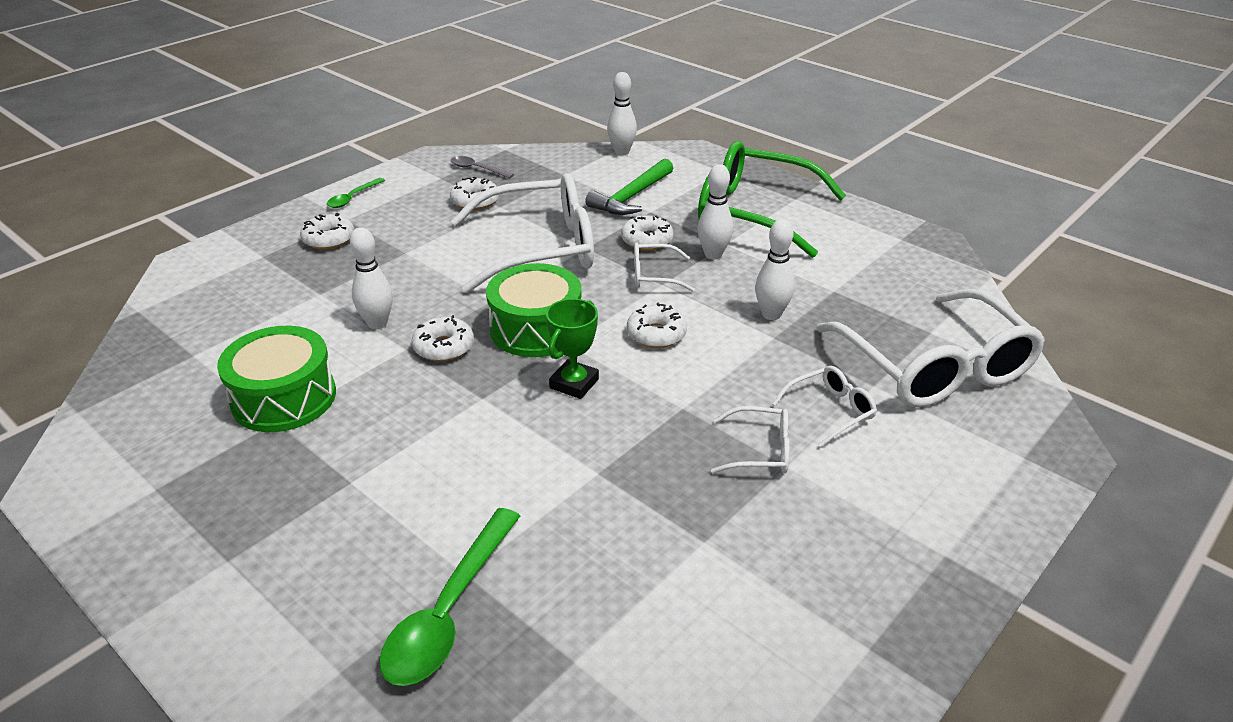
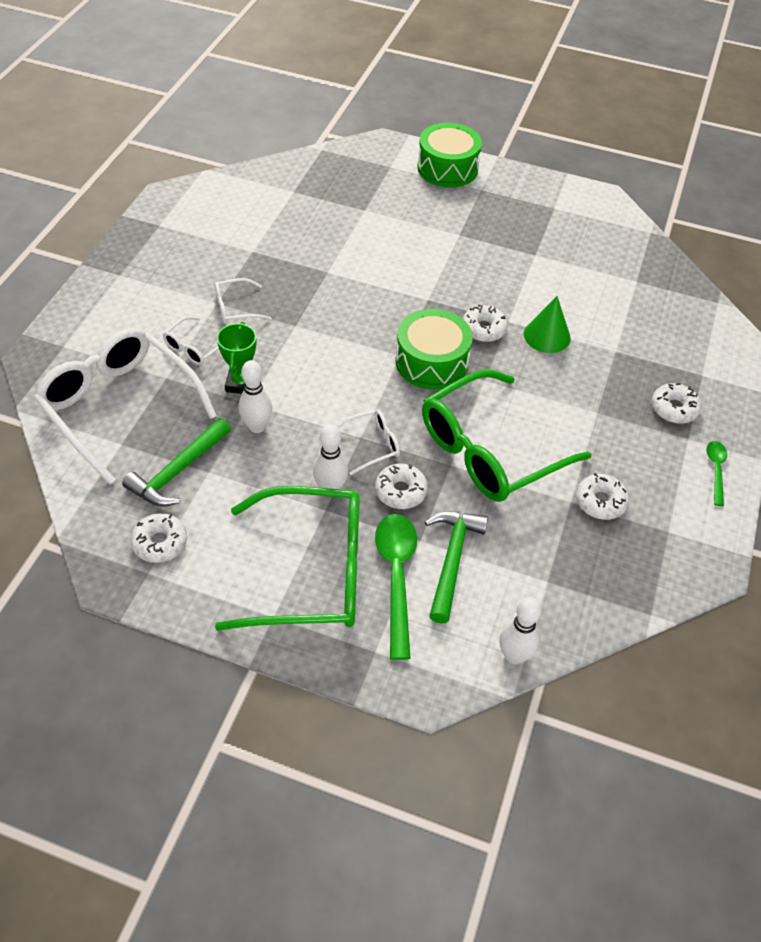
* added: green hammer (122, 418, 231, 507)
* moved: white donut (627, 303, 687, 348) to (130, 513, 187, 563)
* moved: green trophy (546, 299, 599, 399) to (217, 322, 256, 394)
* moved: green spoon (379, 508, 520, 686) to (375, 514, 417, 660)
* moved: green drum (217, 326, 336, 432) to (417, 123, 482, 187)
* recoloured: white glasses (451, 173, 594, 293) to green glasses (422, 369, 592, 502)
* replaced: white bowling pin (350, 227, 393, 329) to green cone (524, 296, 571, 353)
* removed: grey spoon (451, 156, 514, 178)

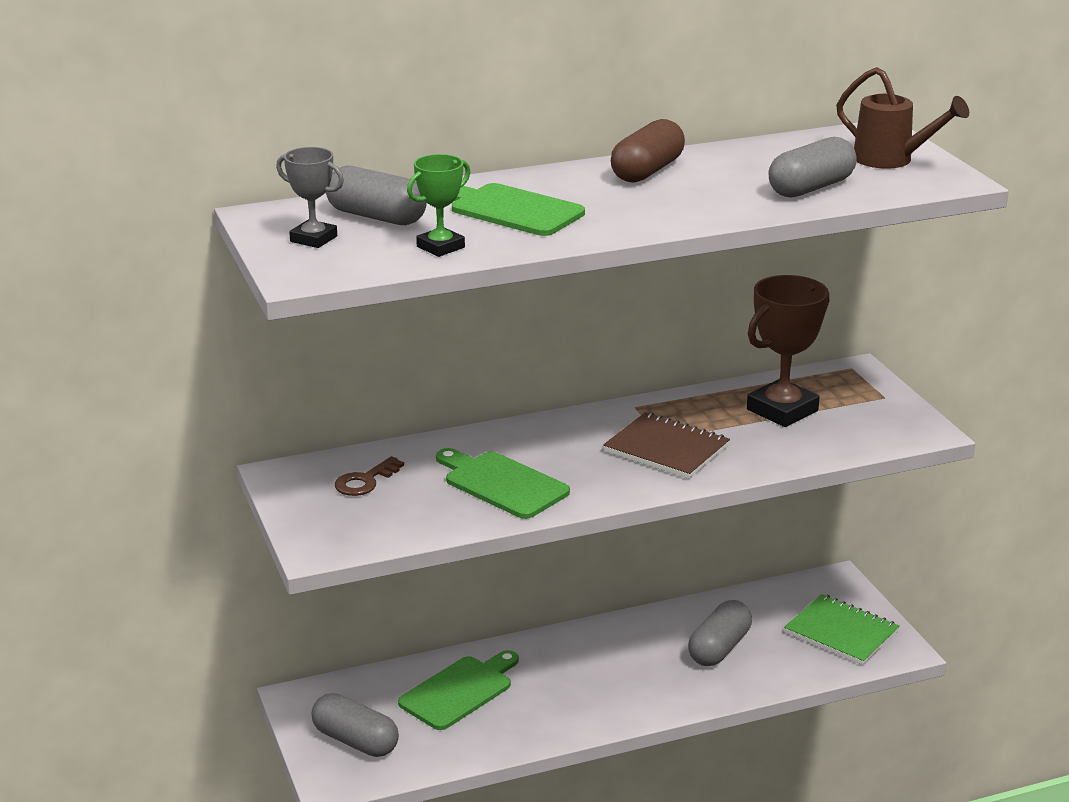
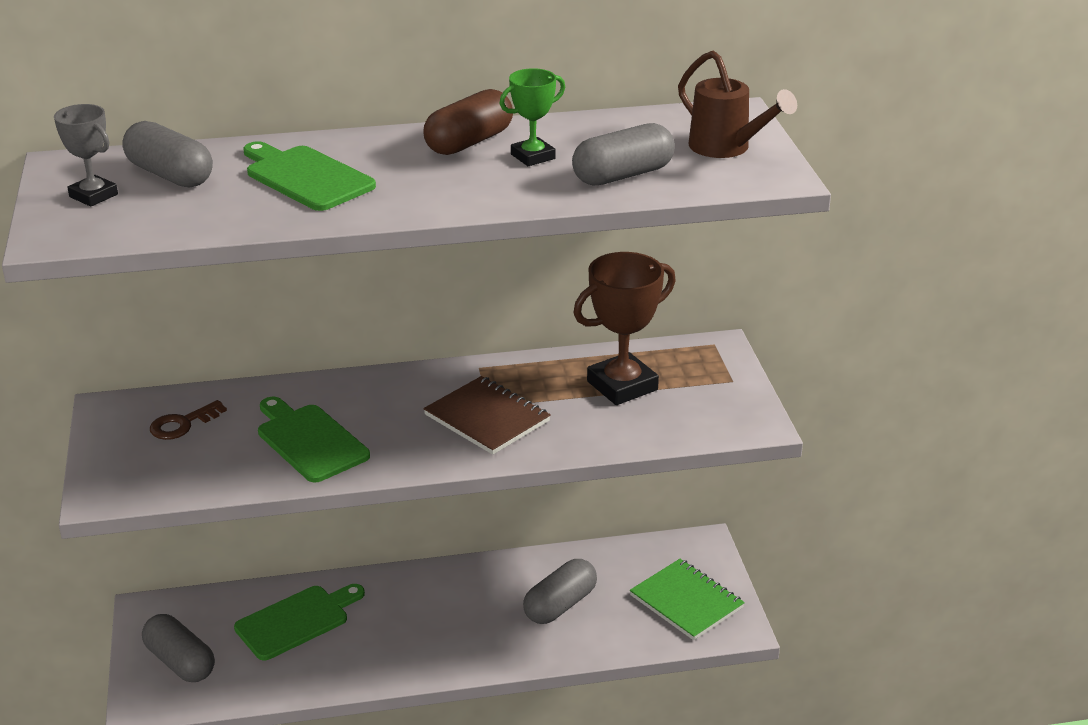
* moved: green trophy (407, 154, 470, 257) to (500, 68, 565, 166)

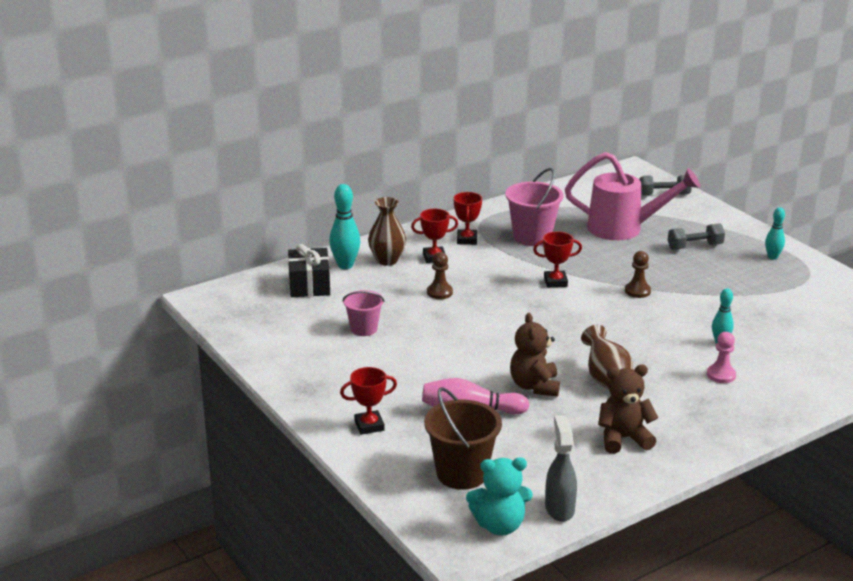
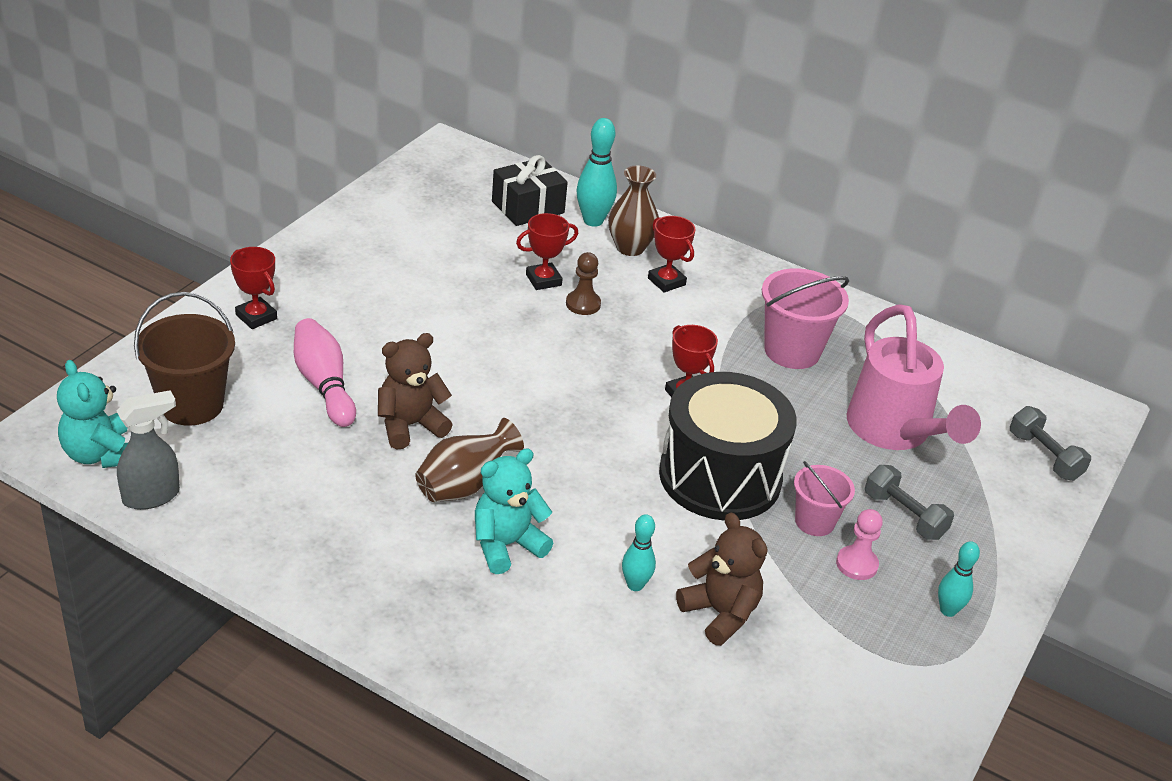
* added: turquoise teddy bear (475, 448, 553, 574)
* moved: red trophy (454, 192, 482, 245) to (516, 213, 578, 290)
* replaced: brown pawn (625, 251, 651, 298) to black drum (659, 372, 797, 521)
* moved: brown teddy bear (598, 365, 658, 454) to (676, 512, 768, 646)
* moved: pink bucket (342, 290, 384, 336) to (794, 461, 855, 536)
* moved: pink pawn (707, 332, 736, 383) to (836, 509, 883, 580)

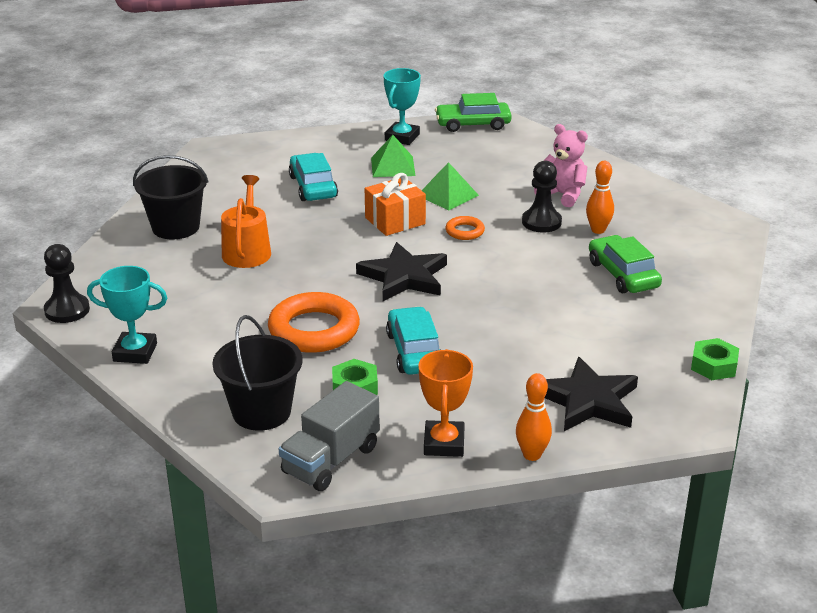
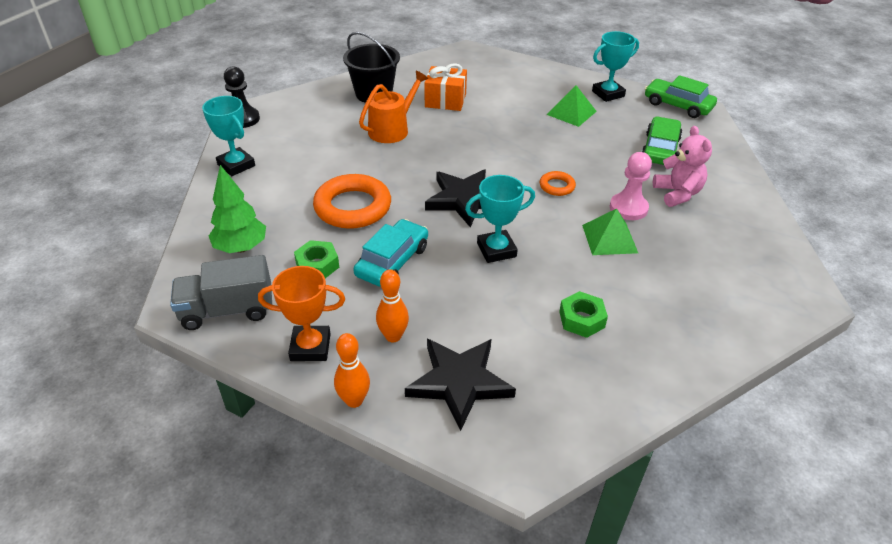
* replaced: black bucket (212, 315, 303, 431) to green tree (209, 165, 266, 253)
* turned: orange trophy (418, 349, 473, 457) = (258, 266, 345, 361) 45 degrees clockwise
* moved: orange bowling pin (586, 161, 614, 234) to (376, 269, 409, 342)
* moved: orange gift (365, 173, 426, 236) to (424, 63, 467, 111)
* added: turquoise trophy (465, 175, 535, 263)
* moved: green nut (691, 338, 739, 380) to (559, 291, 608, 338)
* moved: green pyramid (421, 162, 479, 211) to (582, 209, 638, 255)
* recoloured: black pawn (522, 161, 562, 232) to pink pawn (610, 152, 652, 220)
* moved: green car (589, 235, 662, 293) to (641, 117, 682, 165)
* removed: turquoise car (289, 153, 338, 201)

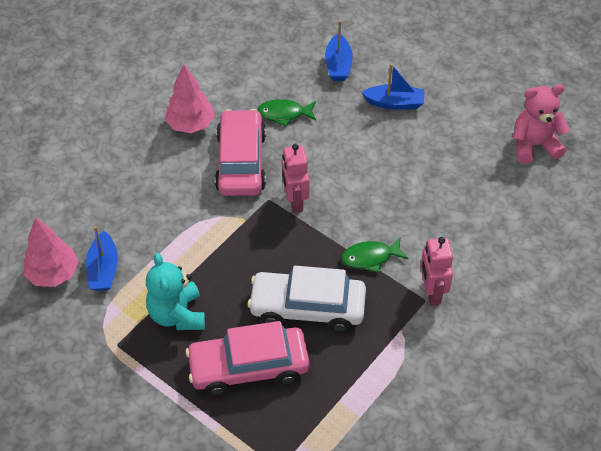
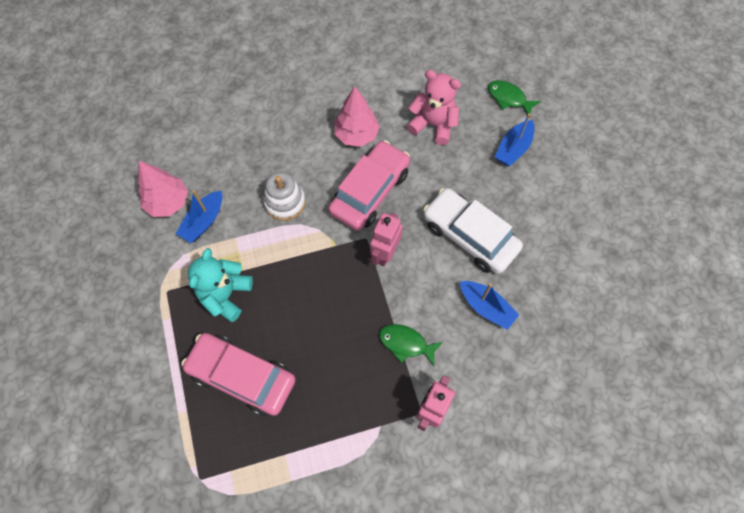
* added: white stacking toy (263, 172, 306, 221)
* moved: pink teddy bear (513, 84, 570, 164) to (407, 70, 461, 145)
* moved: white car (248, 266, 366, 332) to (423, 188, 523, 274)
* moved: blue boat (361, 63, 425, 110) to (460, 281, 519, 330)
* moved: green fish (257, 99, 316, 127) to (488, 80, 541, 118)

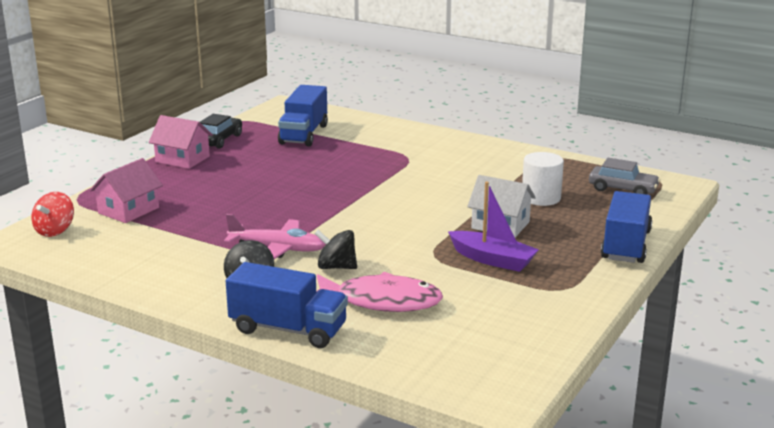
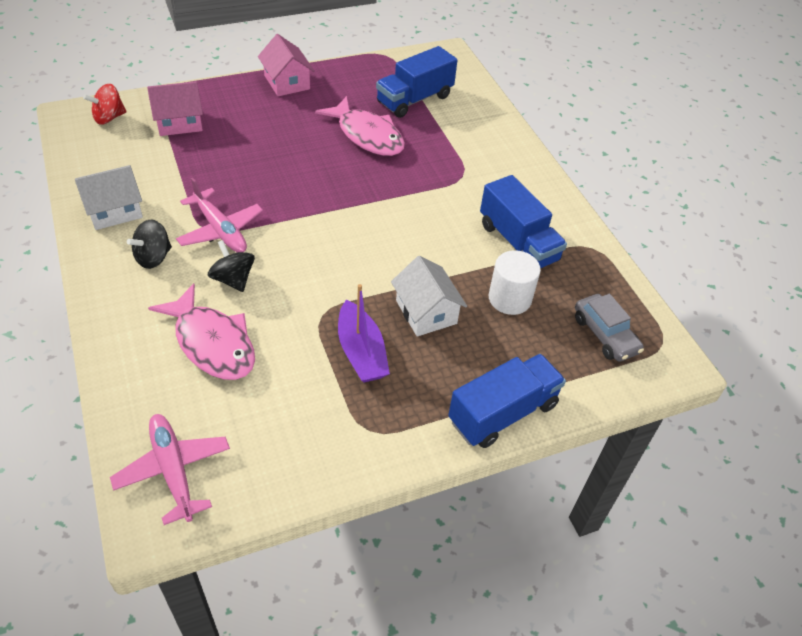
* added: white house (75, 165, 143, 230)
* added: pink plane (110, 414, 230, 525)
* added: pink fish (315, 96, 405, 156)
* moved: blue truck (226, 262, 348, 348) to (480, 175, 567, 269)
* removed: black car (200, 114, 242, 149)

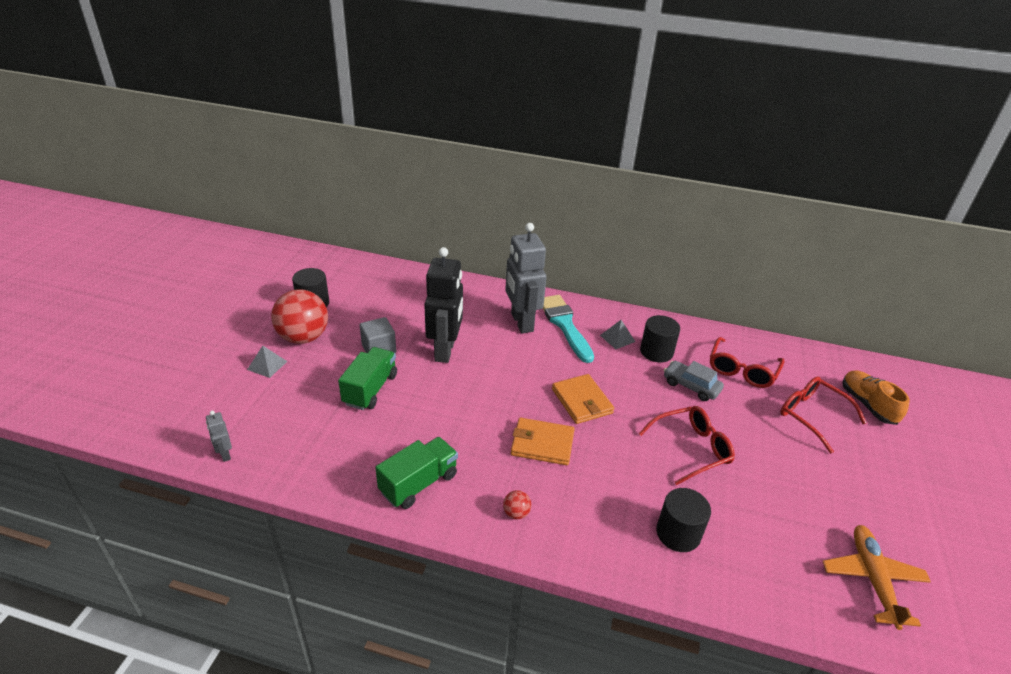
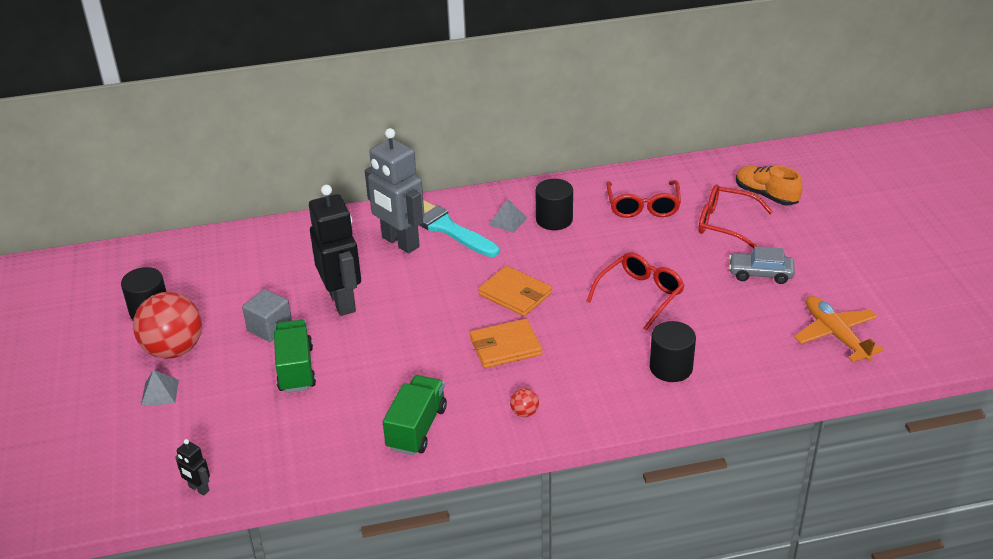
* recoloured: grey robot (206, 411, 232, 462) to black robot (175, 439, 210, 496)
* moved: grey car (664, 361, 724, 401) to (729, 246, 795, 284)

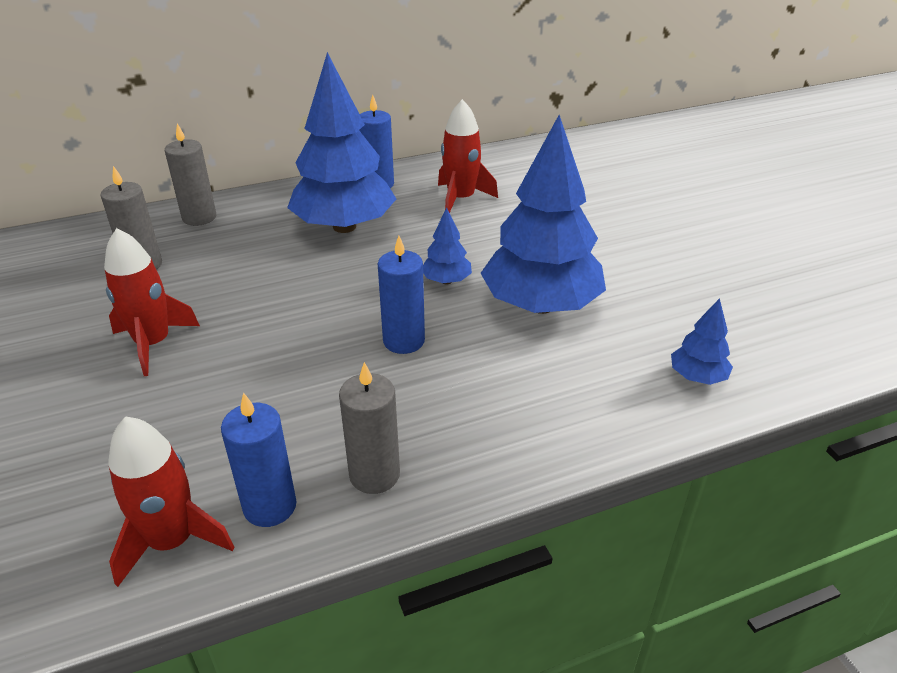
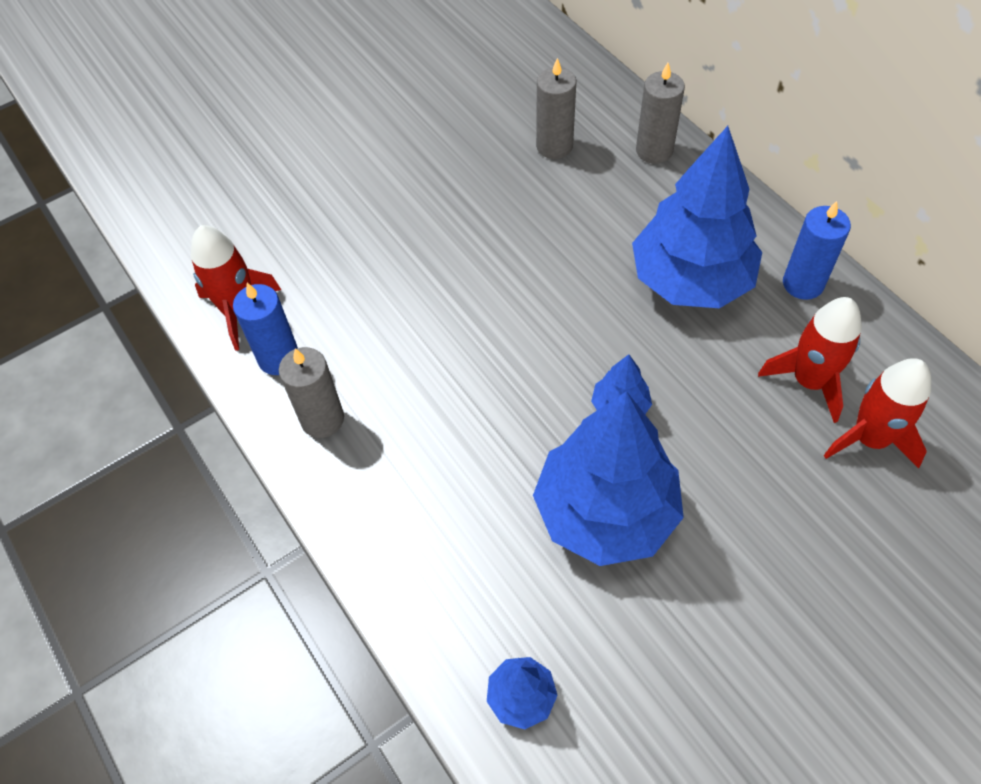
* moved: red rocket (104, 228, 200, 376) to (824, 358, 931, 469)
* removed: blue candle (378, 236, 425, 354)

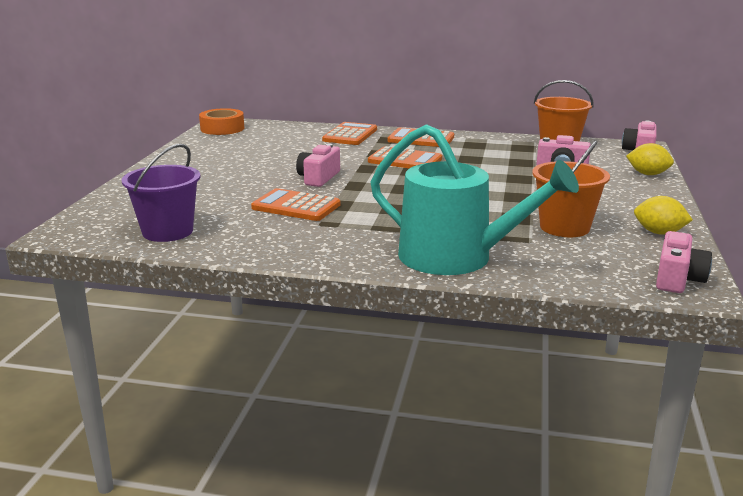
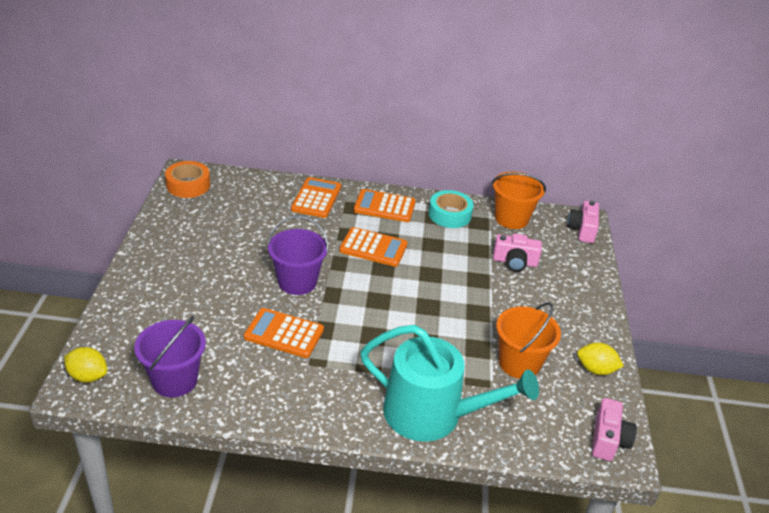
* moved: yellow lemon (626, 143, 674, 175) to (64, 347, 107, 383)
* replaced: pink camera (296, 144, 340, 187) to purple bucket (267, 216, 329, 295)
* added: turquoise tape (429, 190, 474, 228)

